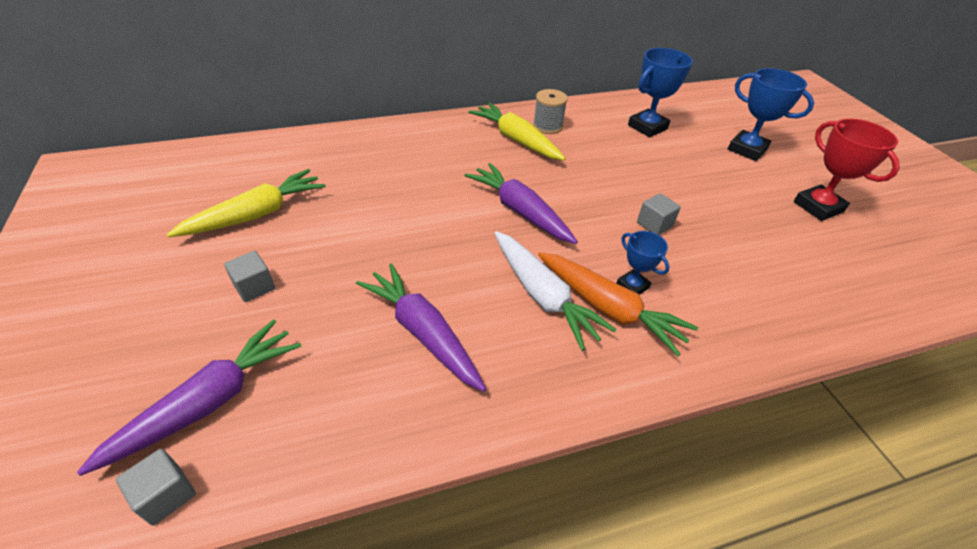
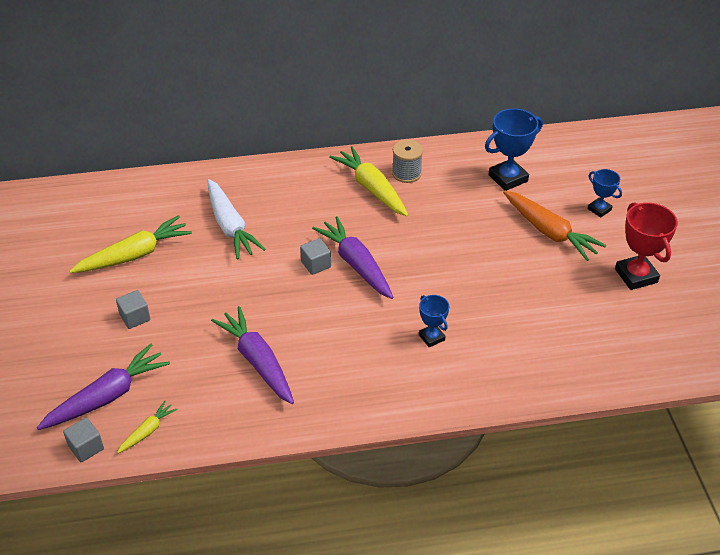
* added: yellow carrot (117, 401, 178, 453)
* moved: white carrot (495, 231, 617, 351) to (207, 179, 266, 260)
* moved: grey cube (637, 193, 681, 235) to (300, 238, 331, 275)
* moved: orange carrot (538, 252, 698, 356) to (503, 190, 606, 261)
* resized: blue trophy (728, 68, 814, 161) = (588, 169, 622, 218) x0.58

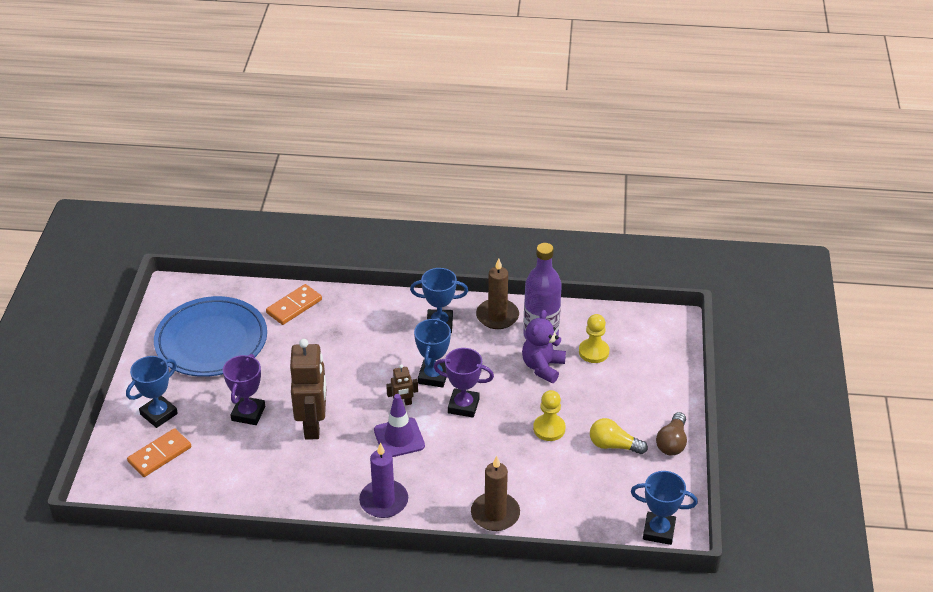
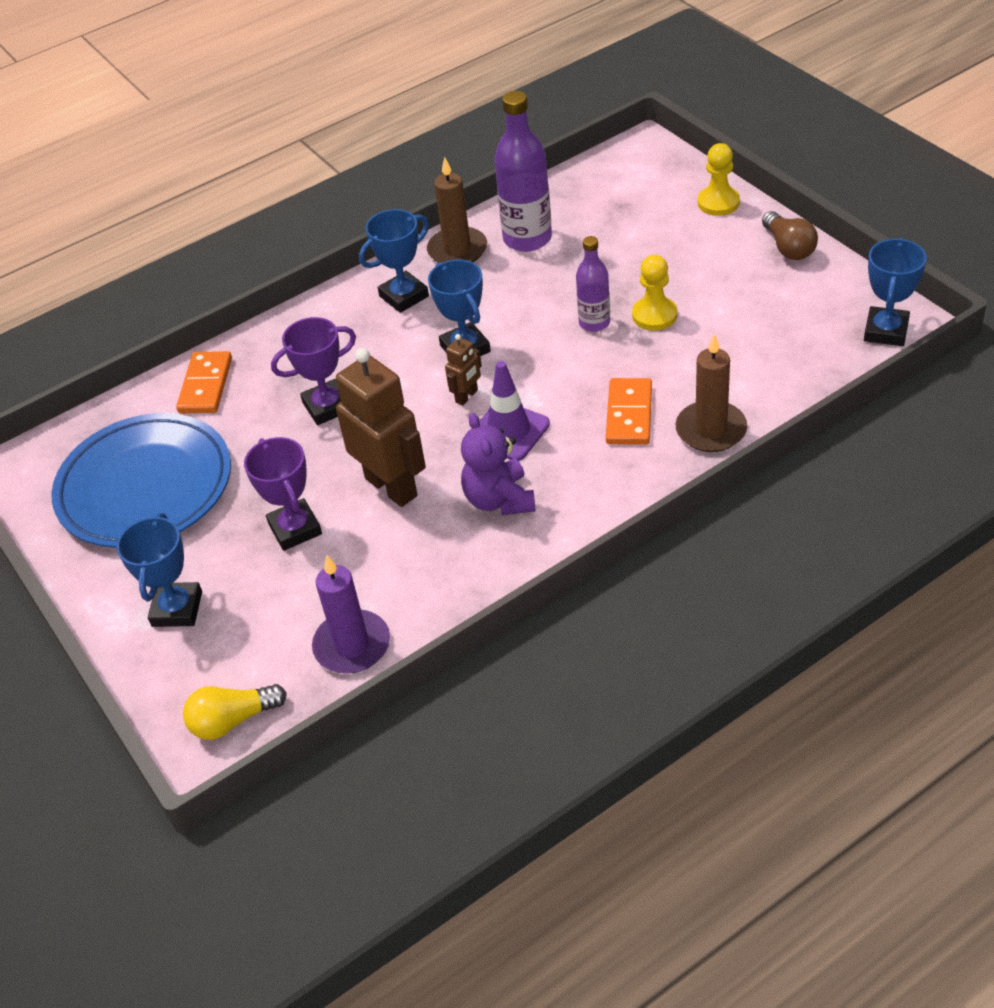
* moved: yellow light bulb (590, 418, 648, 454) to (183, 684, 287, 740)
* moved: purple trophy (434, 348, 494, 417) to (271, 317, 356, 425)
* moved: purple candle (359, 443, 408, 518) to (312, 555, 390, 673)
* moved: purple teddy bear (522, 310, 566, 383) to (461, 413, 535, 515)
* added: purple bottle (576, 236, 610, 332)
* moved: orange domino (127, 428, 191, 477) to (606, 378, 652, 445)
* moved: yellow pawn (579, 314, 609, 363) to (698, 143, 740, 216)
* turned: blue trophy (631, 471, 698, 545) = (864, 238, 927, 346) 45 degrees counterclockwise

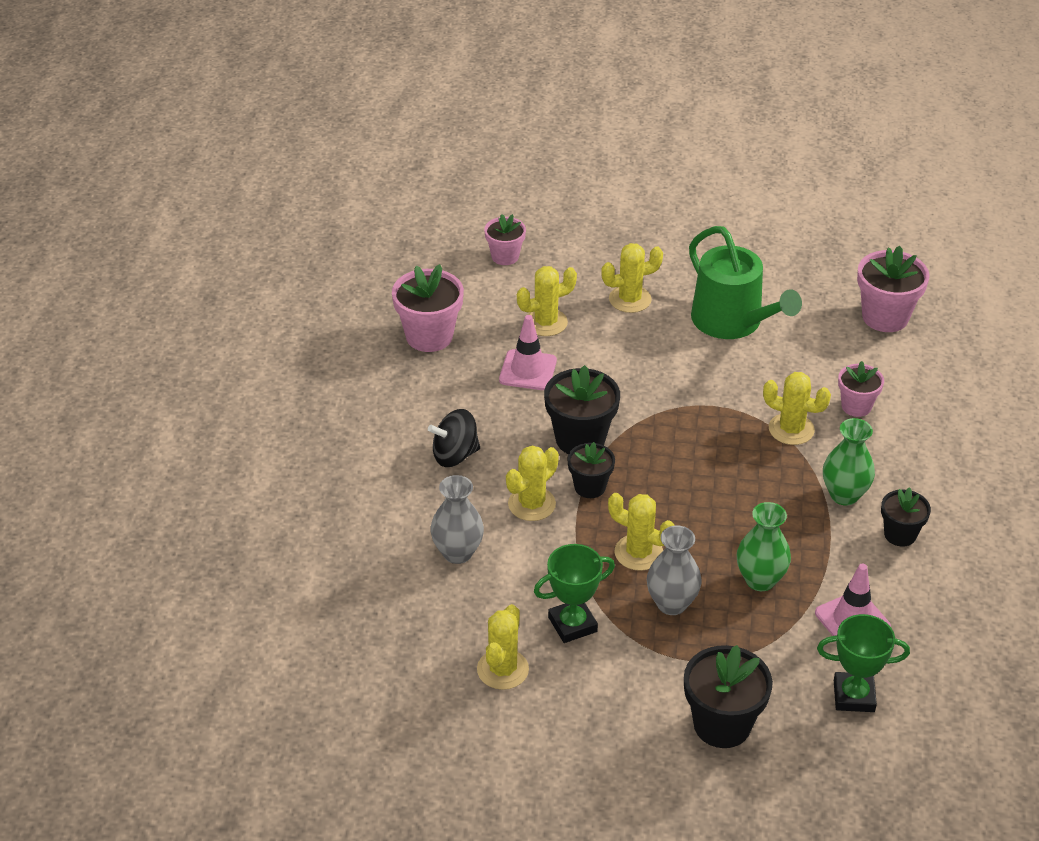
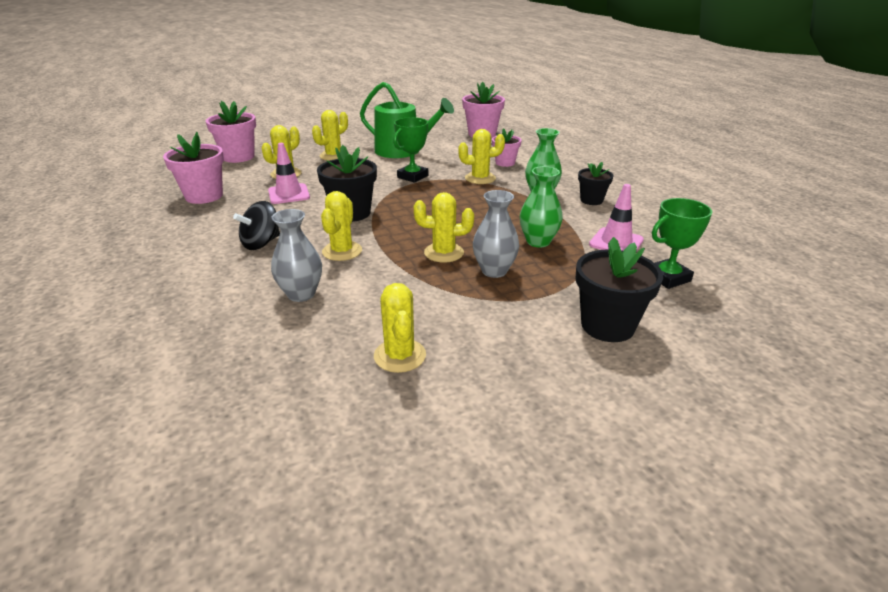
* resized: pink flower pot (484, 214, 526, 265) = (206, 101, 256, 163) x1.63
* moved: green trophy (534, 544, 615, 643) to (393, 117, 429, 183)
* removed: black flower pot (567, 442, 615, 498)

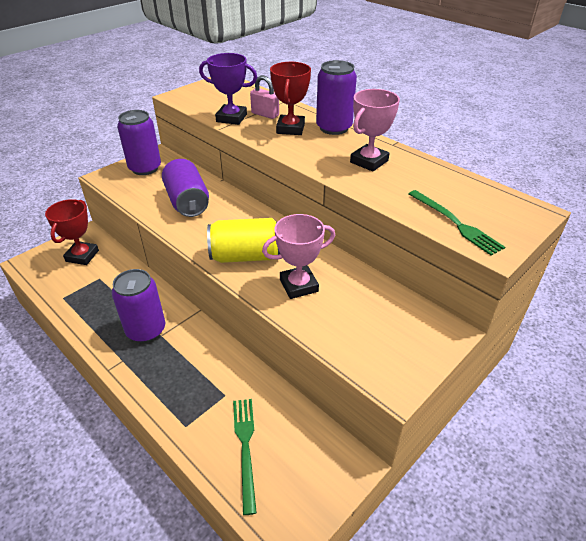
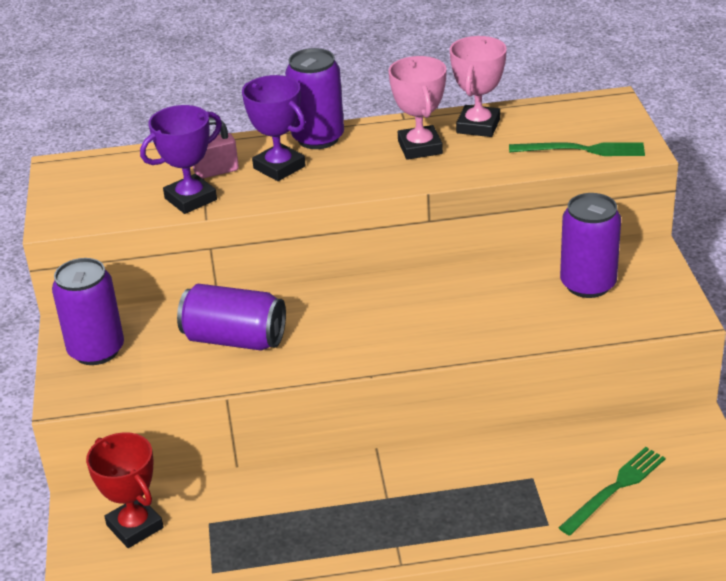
* recoloured: red trophy (270, 62, 311, 135) to purple trophy (242, 75, 306, 181)
* moved: pink trophy (262, 214, 335, 299) to (450, 36, 507, 137)
* turned: green fork (233, 399, 257, 515) = (558, 447, 666, 536) 105 degrees clockwise
* moved: purple can (112, 269, 165, 342) to (560, 193, 621, 298)
* removed: yellow can (207, 218, 280, 263)

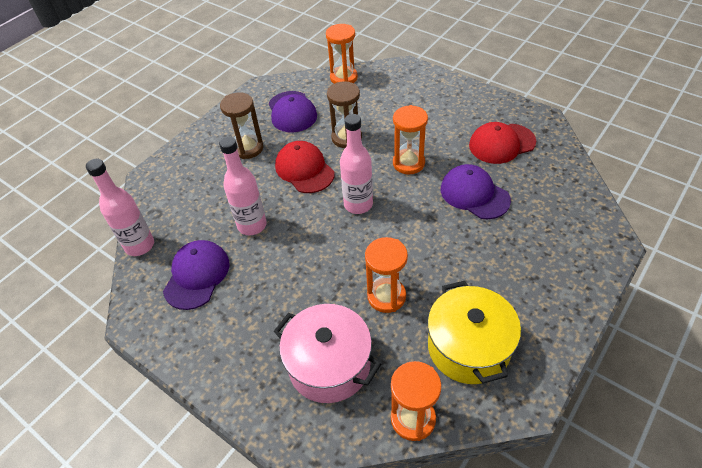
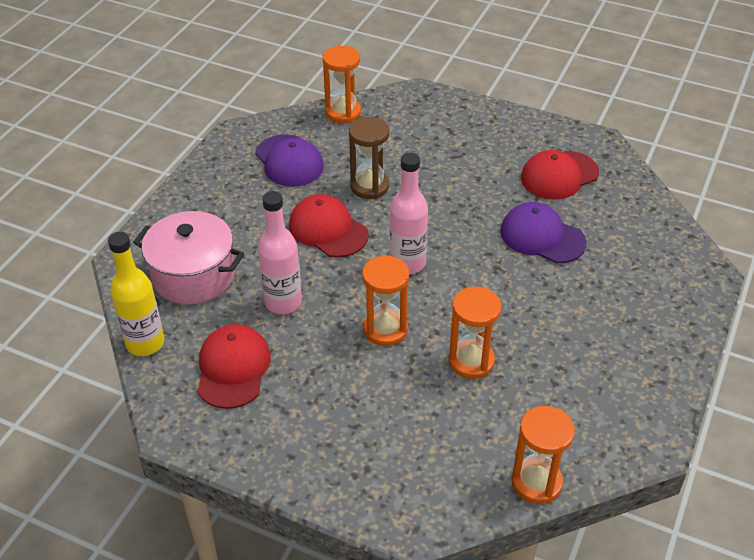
* recoloured: pink bottle (86, 159, 154, 256) to yellow bottle (108, 232, 164, 356)
* moved: pink pot (274, 304, 381, 403) to (133, 211, 244, 304)
* recoloured: purple cap (163, 240, 229, 310) to red cap (197, 324, 271, 409)
* moved: orange hourglass (393, 105, 428, 175) to (362, 255, 409, 346)
* removed: brown hourglass (220, 92, 263, 159)
* removed: yellow pot (427, 281, 521, 384)

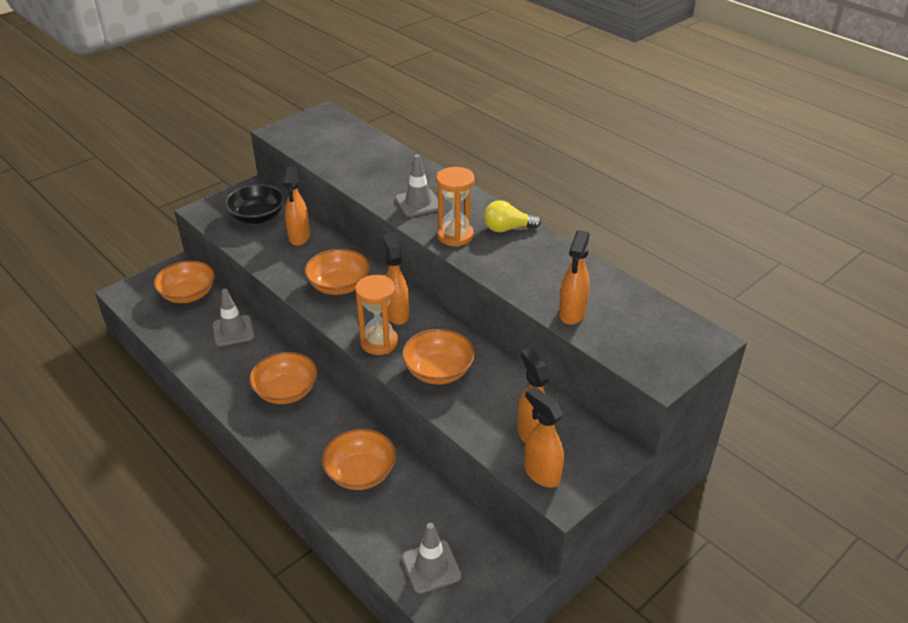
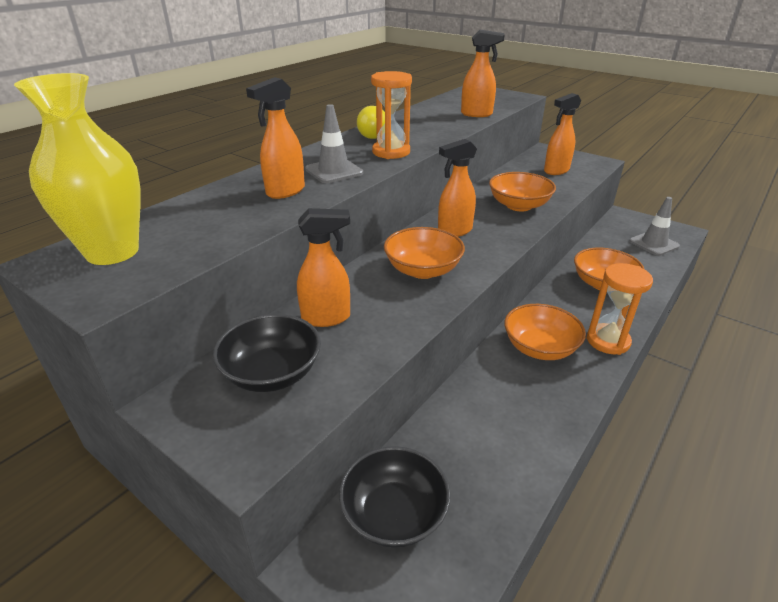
* added: yellow vase (14, 73, 140, 265)
* moved: orange spray bottle (524, 386, 564, 488) to (246, 77, 305, 199)
* recoloured: orange bowl (154, 261, 215, 303) to black bowl (339, 446, 451, 548)
* moved: orange hourglass (355, 275, 398, 355) to (587, 263, 653, 355)
* removed: grey traffic cone (213, 289, 254, 346)

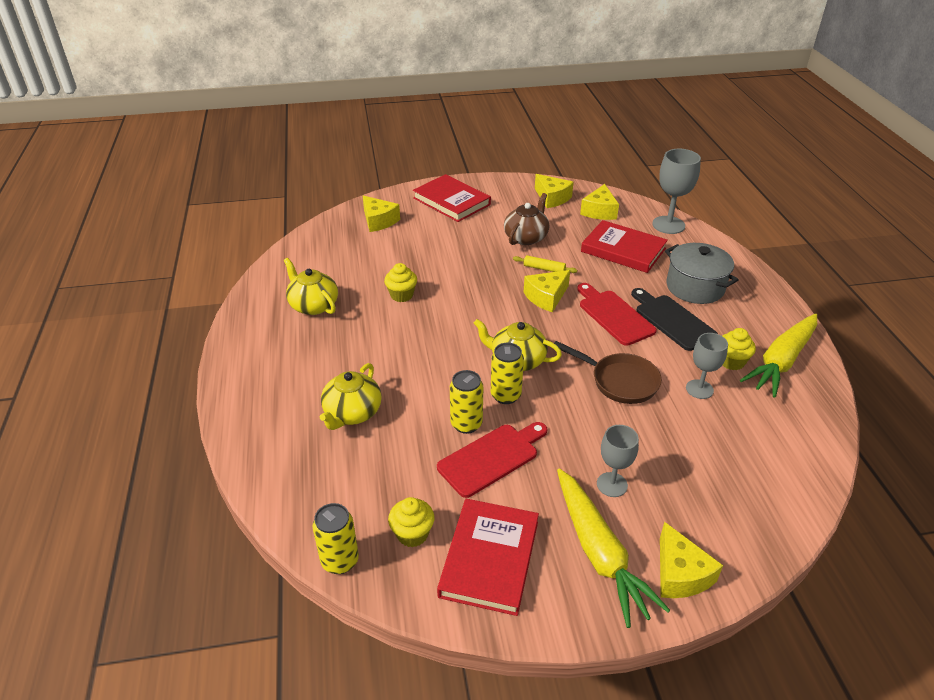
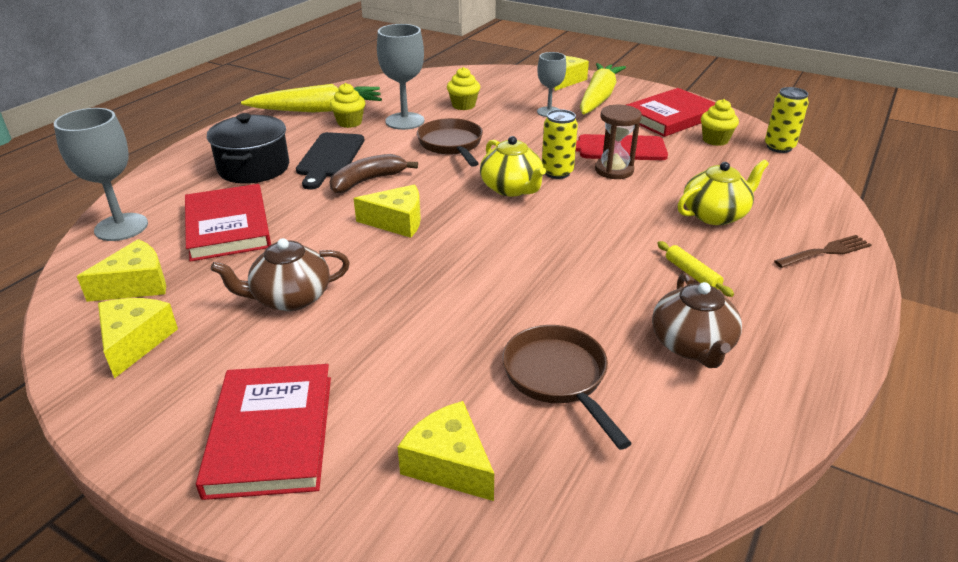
* recoloured: grey pot (665, 243, 738, 304) to black pot (207, 113, 289, 184)
* replaced: red cutting board (577, 283, 657, 346) to brown banana (330, 154, 418, 193)
* resized: grey goblet (686, 333, 728, 399) = (377, 24, 424, 130) x1.56
* turned: yellow cheese (363, 196, 400, 232) = (398, 401, 494, 501) 45 degrees counterclockwise
* moved: yellow cupcake (384, 263, 417, 302) to (447, 67, 480, 110)
* added: brown pan (502, 325, 632, 450)
* replaced: yellow can (450, 370, 483, 434) to brown hourglass (595, 105, 642, 179)
* recoloured: yellow teapot (284, 258, 338, 315) to brown teapot (652, 273, 742, 368)
* moved: yellow rolling pin (513, 255, 577, 273) to (657, 241, 734, 297)
* added: brown fork (774, 235, 872, 268)

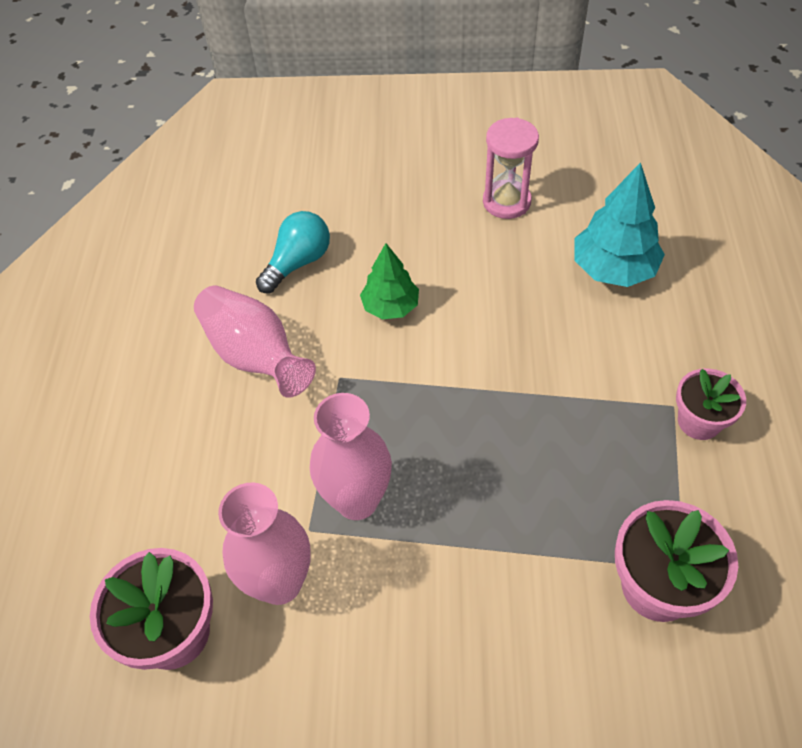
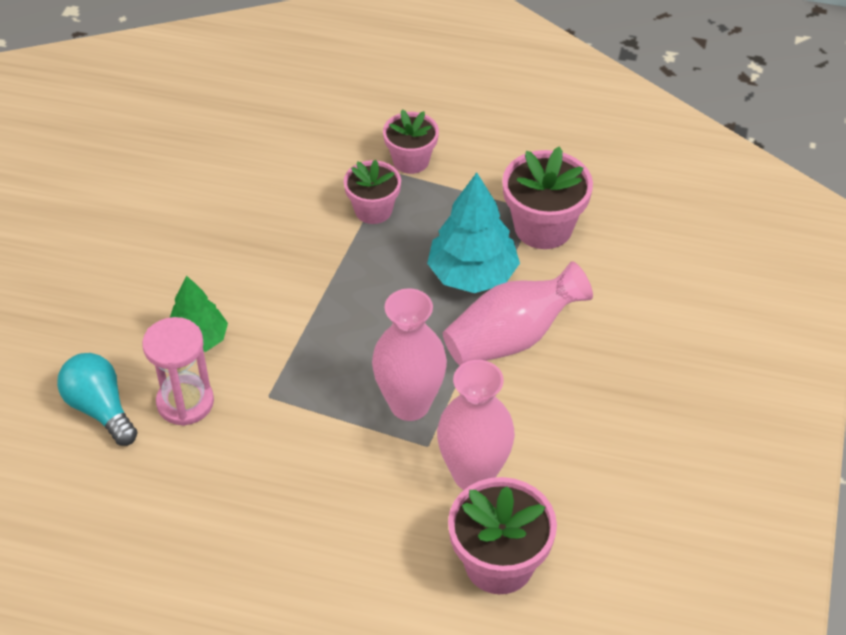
* moved: pink hourglass (483, 117, 539, 219) to (142, 317, 214, 426)
* added: pink flower pot (344, 160, 401, 224)
* moved: turquoise tree (575, 162, 665, 287) to (427, 172, 520, 293)
* moved: pink vase (194, 286, 316, 398) to (443, 261, 593, 365)

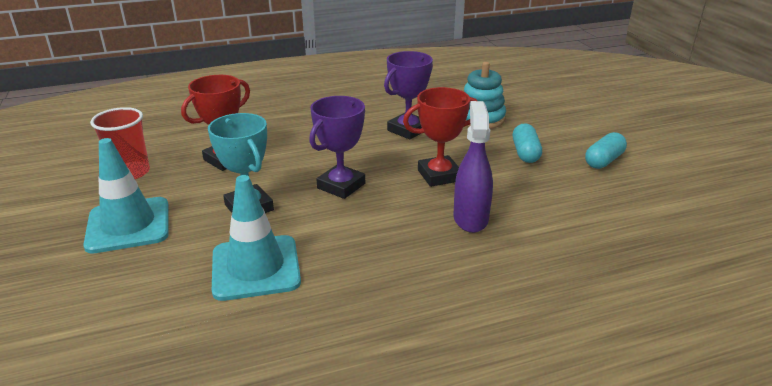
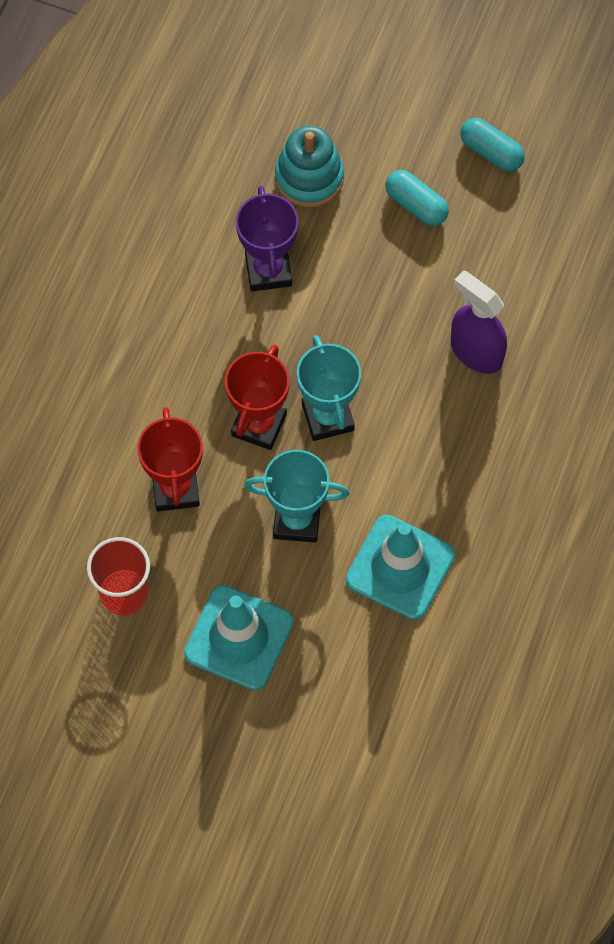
* moved: red trophy (403, 87, 477, 187) to (225, 345, 289, 450)
* recoloured: purple trophy (309, 96, 365, 199) to turquoise trophy (297, 335, 361, 441)
* turned: turquoise capsule (585, 132, 627, 169) = (460, 118, 525, 172) 45 degrees counterclockwise

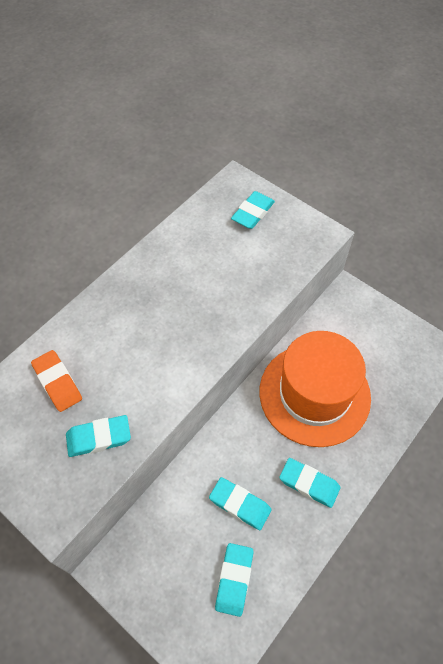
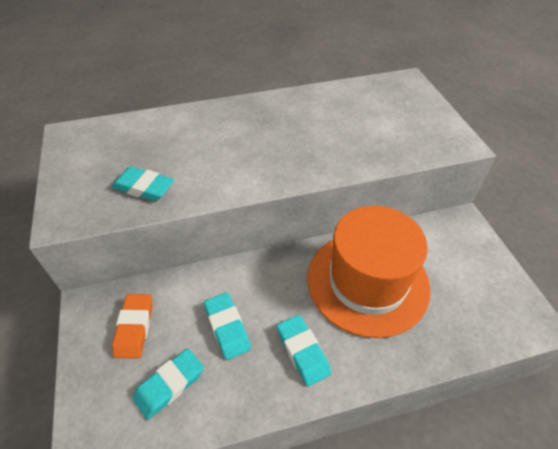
* moved: orange eraser (31, 350, 82, 412) to (112, 294, 153, 359)
* removed: turquoise eraser (231, 191, 275, 229)

